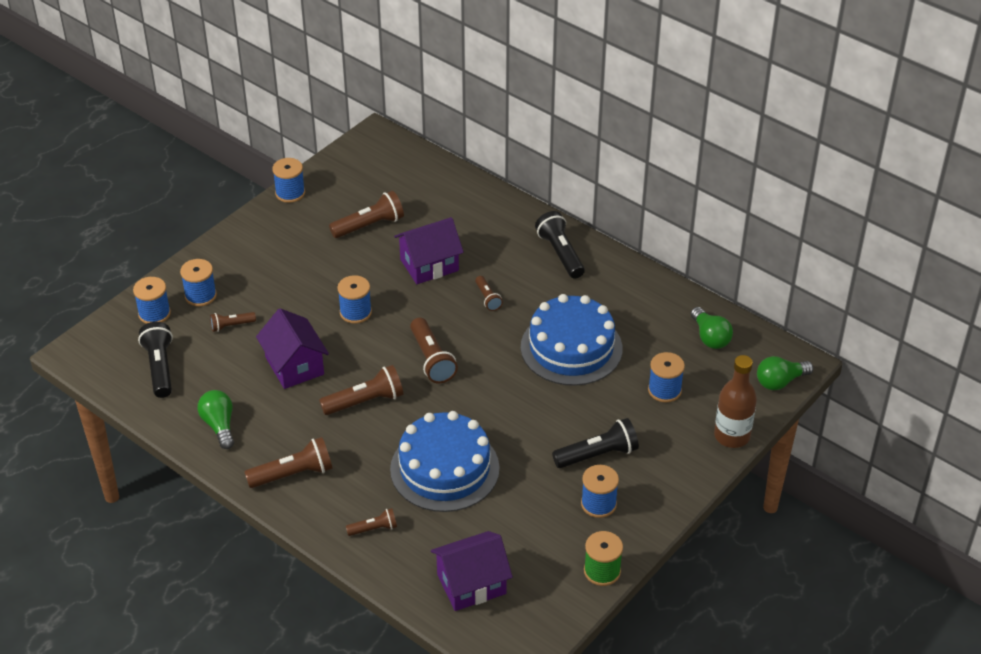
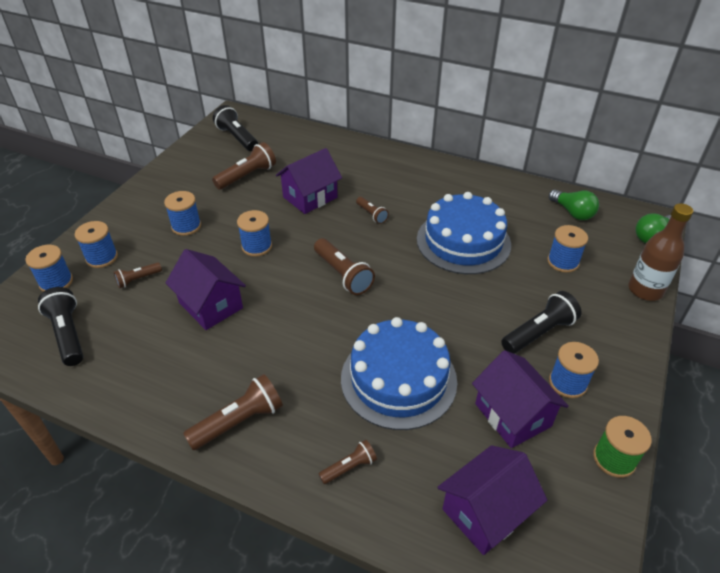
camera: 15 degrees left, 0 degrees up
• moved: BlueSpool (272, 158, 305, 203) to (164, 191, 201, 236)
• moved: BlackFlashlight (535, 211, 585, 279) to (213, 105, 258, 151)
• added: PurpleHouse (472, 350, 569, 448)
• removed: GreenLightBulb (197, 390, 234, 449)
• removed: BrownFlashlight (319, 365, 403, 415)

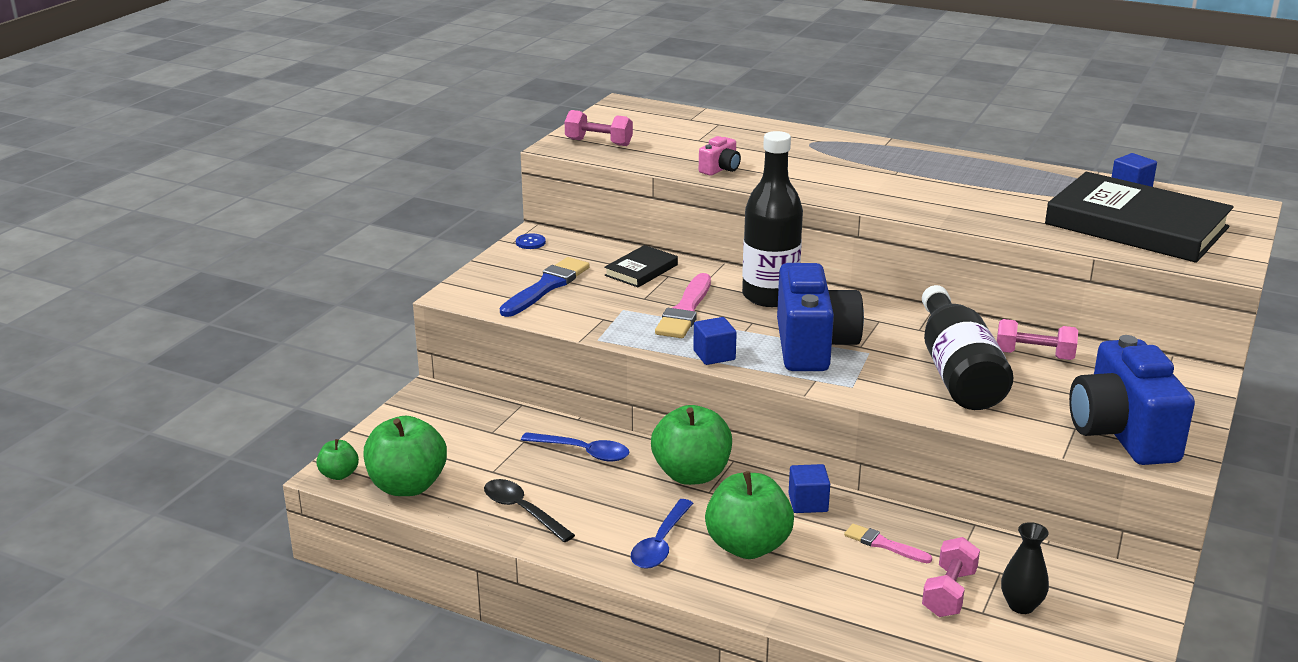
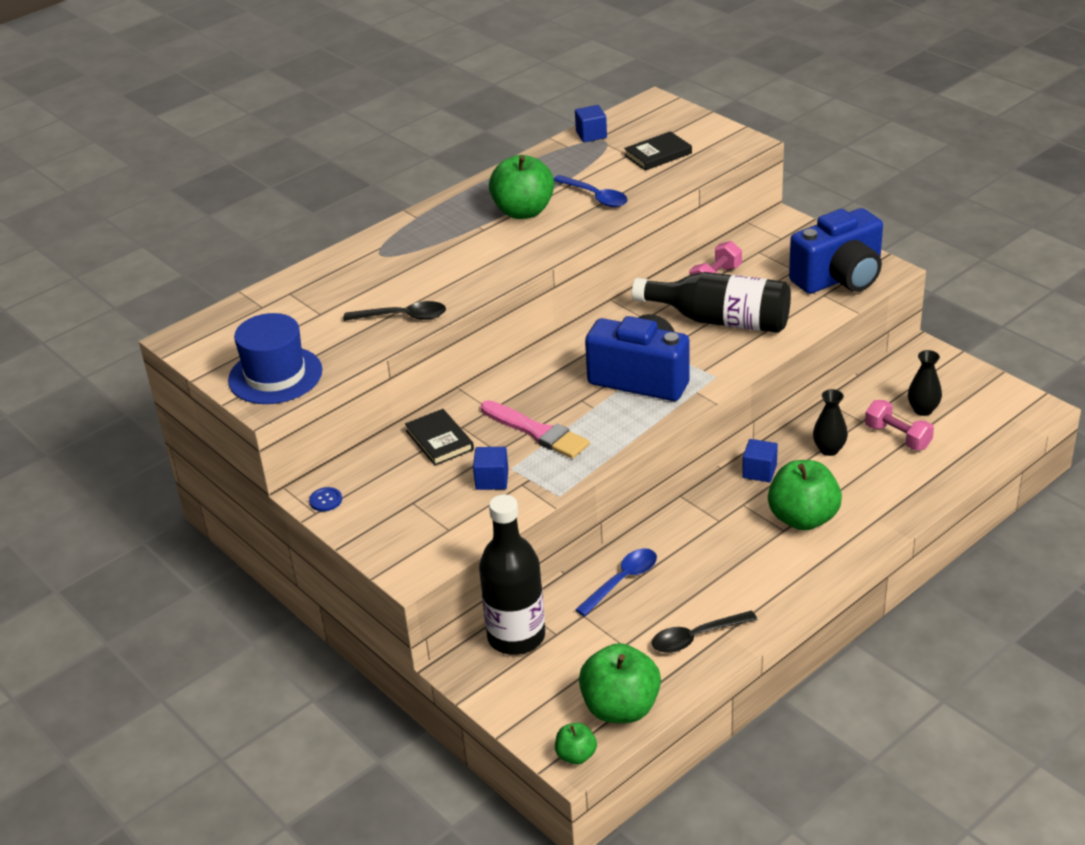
camera: 65 degrees left, 10 degrees up
• replaced: PinkDumbbell (565, 110, 633, 146) to BlueHat (228, 313, 322, 404)
• replaced: PinkCamera (699, 136, 741, 176) to BlackSpoon (343, 301, 446, 321)
• moved: BlueCube (693, 317, 737, 365) to (473, 447, 509, 490)
• moved: BlackBottle (742, 131, 803, 307) to (479, 495, 545, 655)
• moved: GreenApple (651, 405, 732, 485) to (489, 155, 554, 219)
• moved: BlueSpoon (631, 499, 693, 569) to (554, 175, 628, 207)
• resized: BlackBook (1045, 172, 1234, 263) = (624, 131, 692, 171) x0.46
• turned: BlueCamera (1069, 335, 1195, 465) = (789, 208, 883, 294) 45 degrees counterclockwise
• replaced: PinkBrush (844, 524, 932, 563) to BlackVase (813, 389, 848, 456)
• removed: BlueBrush (500, 257, 590, 317)

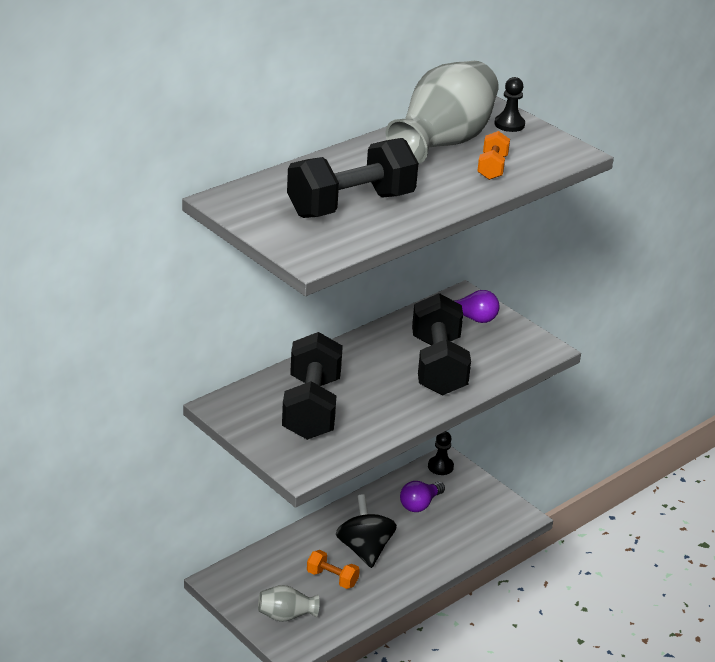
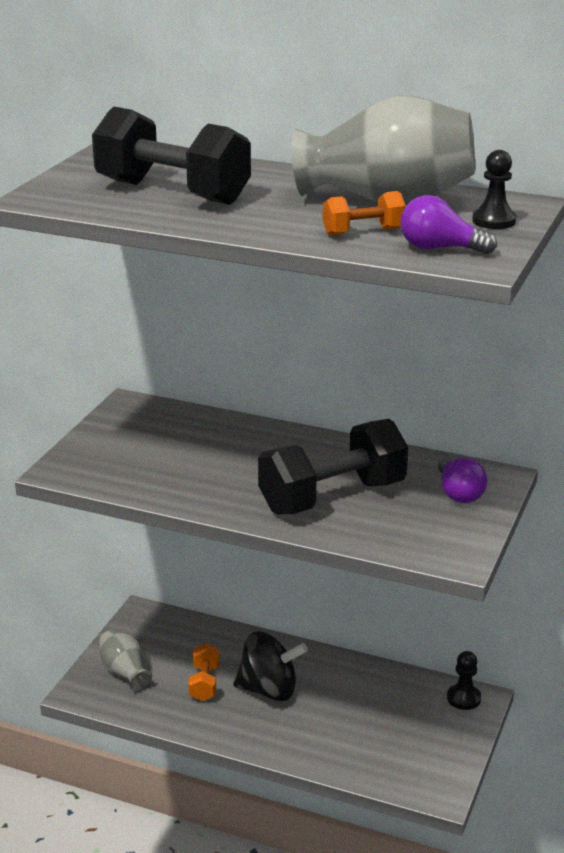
camera: 65 degrees right, 5 degrees down
• turned: BlackSpinningTop (336, 494, 397, 568) = (233, 631, 308, 701) 45 degrees clockwise
• moved: PurpleLightBulb (400, 481, 445, 512) to (400, 195, 497, 254)
• removed: BlackDumbbell (282, 332, 343, 440)

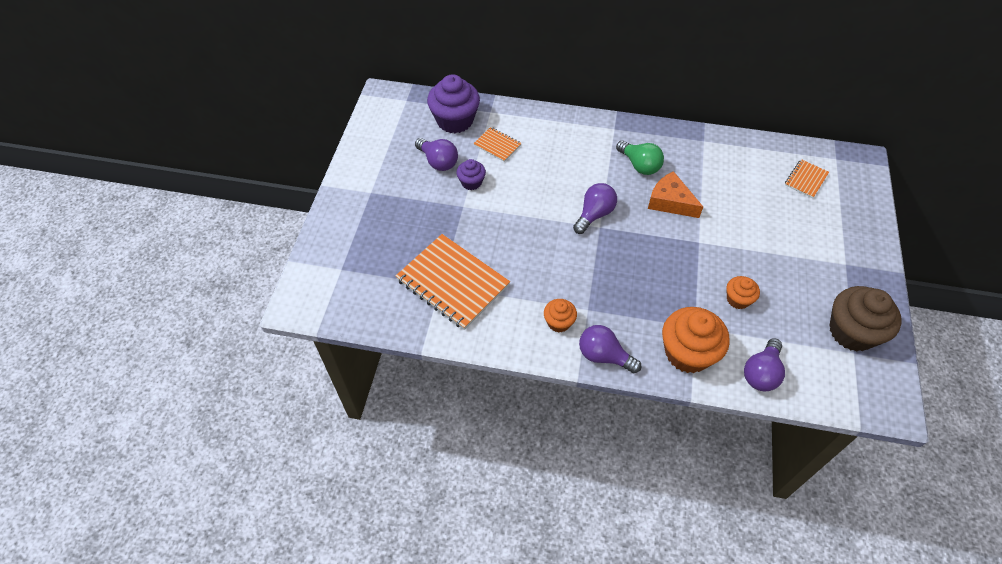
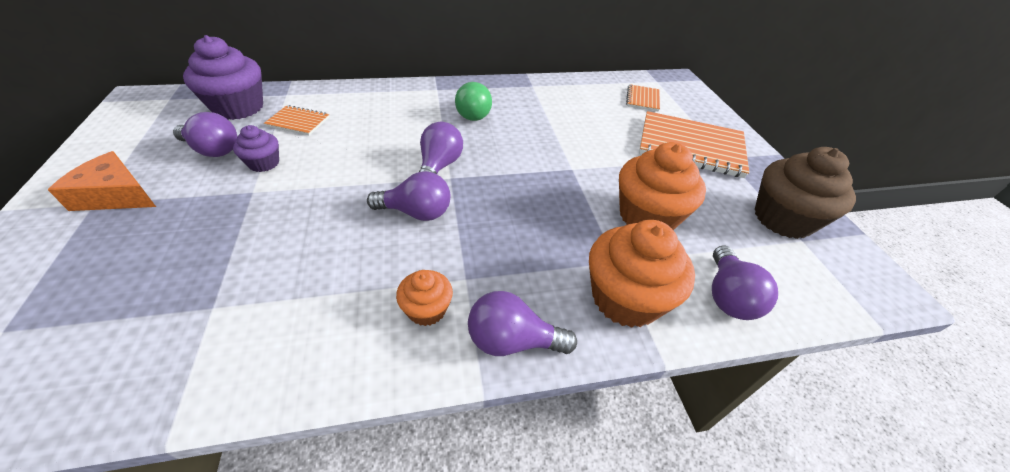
camera: 25 degrees left, 10 degrees down
• moved: OrangeCheese (648, 171, 703, 218) to (48, 151, 156, 211)
• added: PurpleLightBulb (367, 171, 450, 221)
• turned: GreenLightBulb (616, 141, 664, 175) = (455, 82, 492, 121) 75 degrees clockwise
• resized: OrangeCupcake (727, 276, 760, 309) = (619, 142, 706, 230) x1.90
• moved: OrangeNotebook (396, 234, 510, 330) to (639, 111, 749, 178)

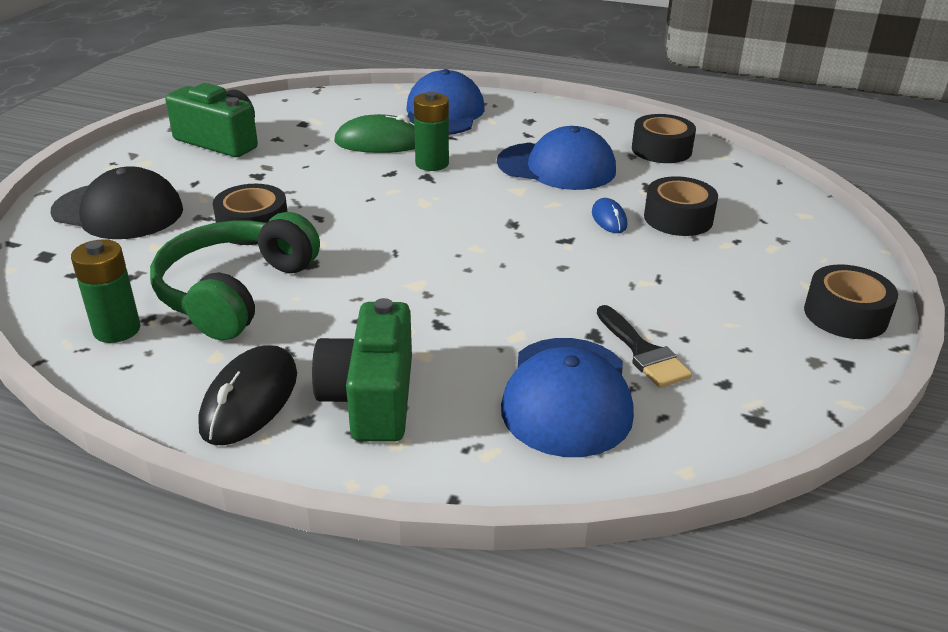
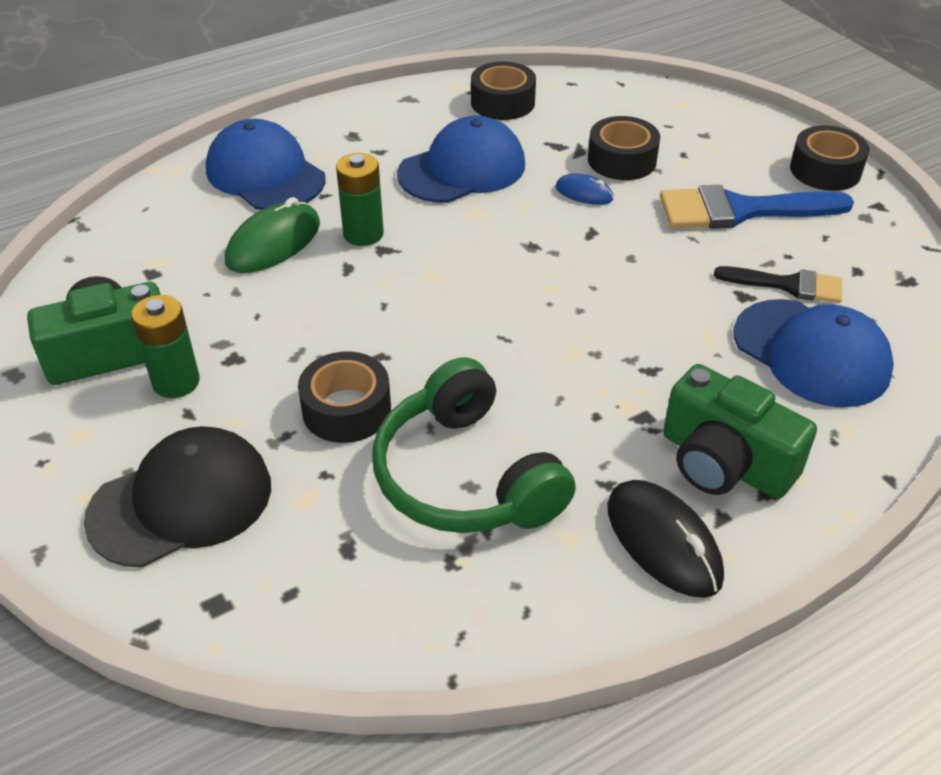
camera: 50 degrees left, 10 degrees up
• moved: GreenBattery (71, 239, 141, 343) to (131, 295, 200, 398)
• added: BlueBrush (660, 185, 854, 229)

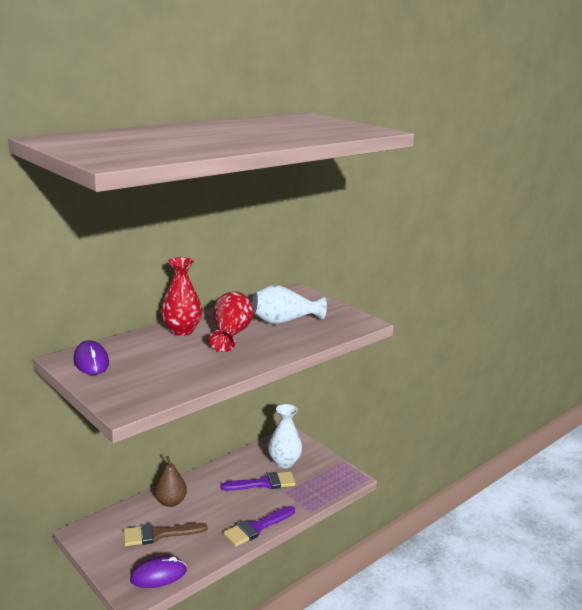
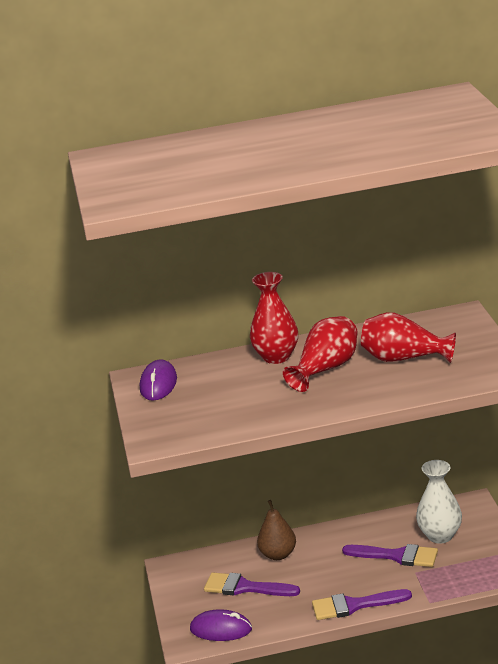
camera: 35 degrees right, 5 degrees up
• recoloured: BrownBrush (124, 523, 207, 546) to PurpleBrush (204, 572, 300, 596)
• recoloured: WhiteVase (252, 285, 327, 324) to RedVase (361, 312, 456, 363)

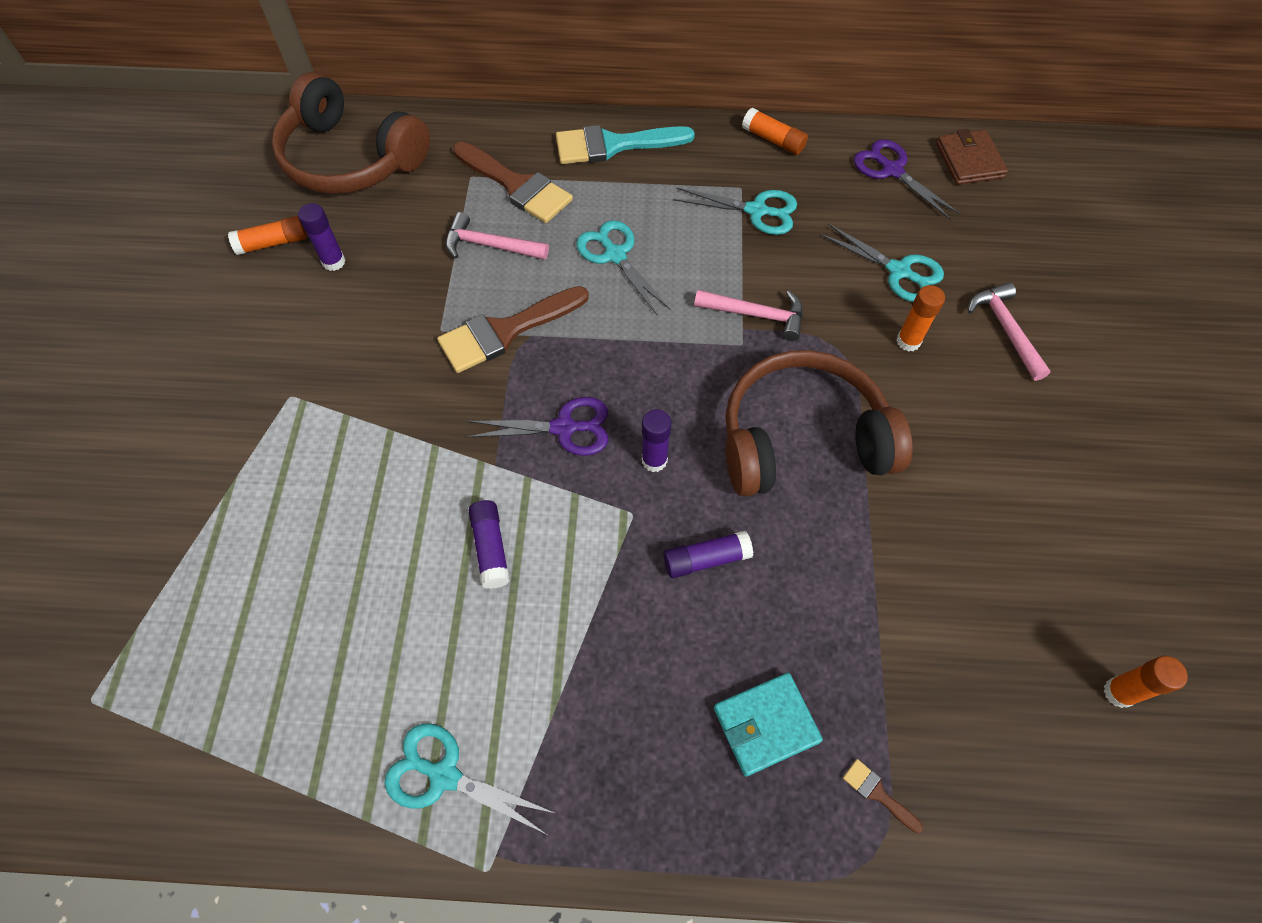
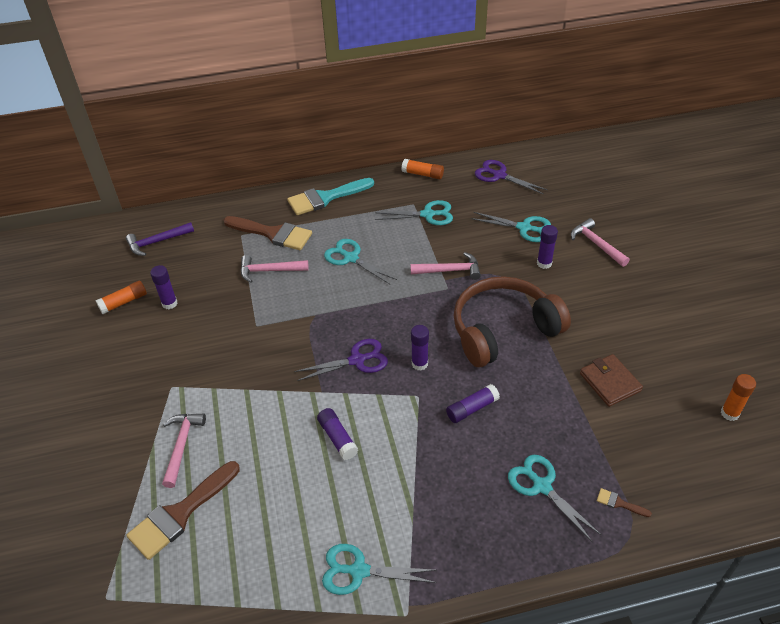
camera: 15 degrees left, 15 degrees down
• replaced: BrownHeadphones (272, 72, 430, 194) to PurpleHammer (126, 222, 194, 256)
• moved: BrownBrush (437, 286, 589, 373) to (126, 461, 240, 560)
• added: PinkHammer (162, 414, 206, 488)
• replaced: TurquoiseWallet (714, 673, 823, 777) to TurquoiseScissors (508, 455, 601, 542)
• recoloured: OrangeGlueStick (896, 285, 945, 352) to PurpleGlueStick (537, 225, 558, 269)
• moved: BrownWallet (936, 129, 1008, 185) to (580, 354, 643, 407)

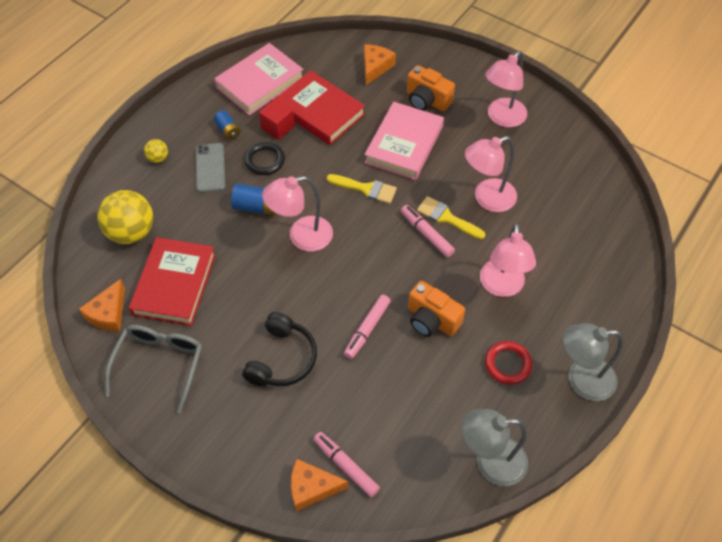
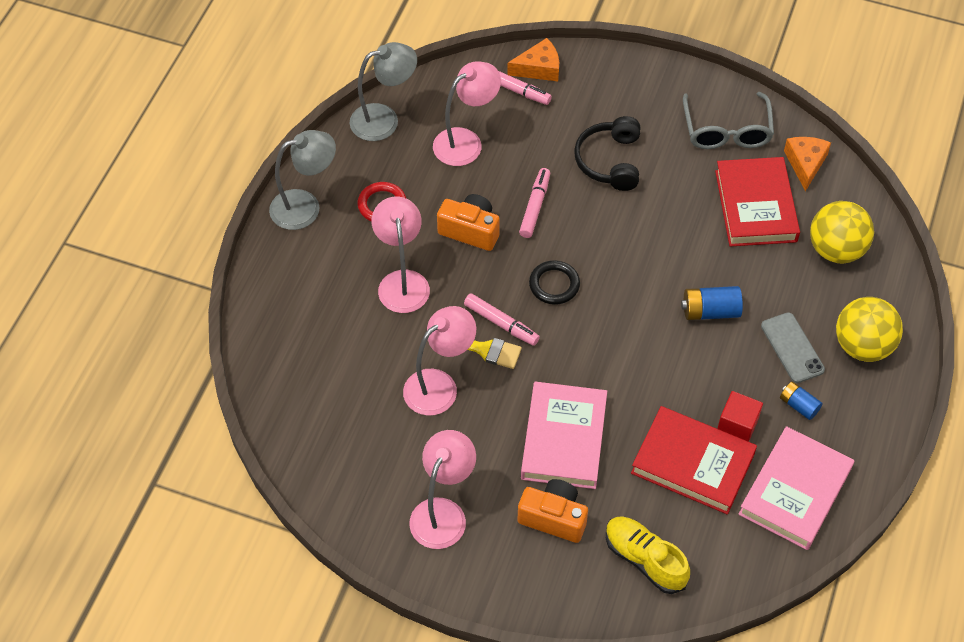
camera: 165 degrees right, 0 degrees up
• moved: PinkLamp (262, 176, 333, 252) to (433, 61, 501, 166)
• moved: BlackRing (244, 142, 285, 175) to (529, 260, 580, 305)
• replaced: OrangeCheese (364, 44, 396, 85) to YellowShoe (606, 516, 690, 594)
• resized: YellowBall (144, 139, 168, 163) = (836, 297, 903, 362) x2.13
• removed: YellowBrush (327, 174, 397, 204)

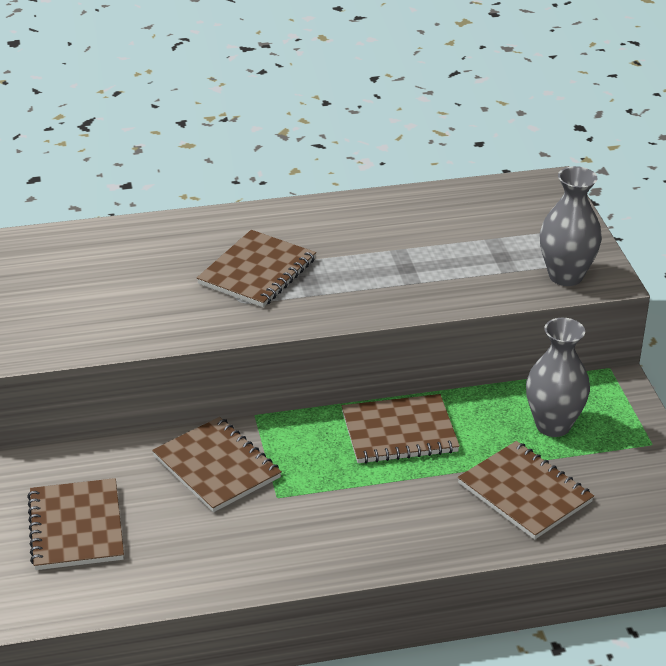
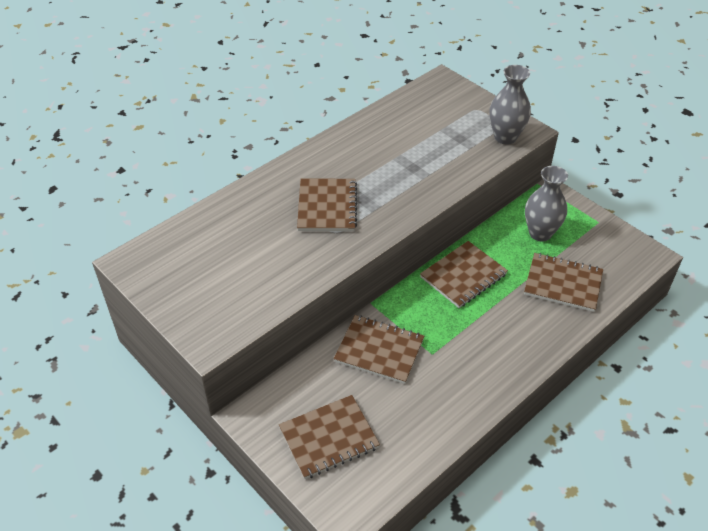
camera: 30 degrees left, 10 degrees up
• turned: BrownNotebook (27, 478, 124, 570) = (279, 395, 380, 479) 75 degrees counterclockwise

